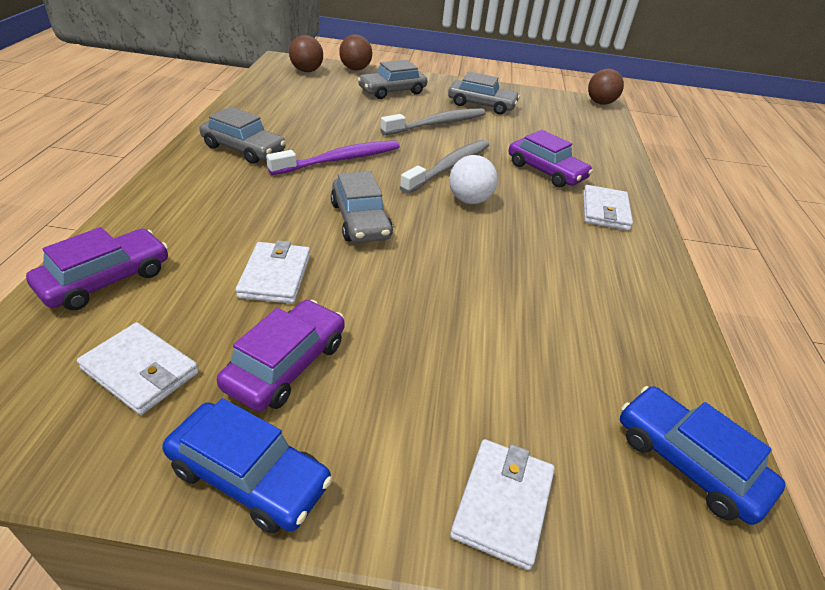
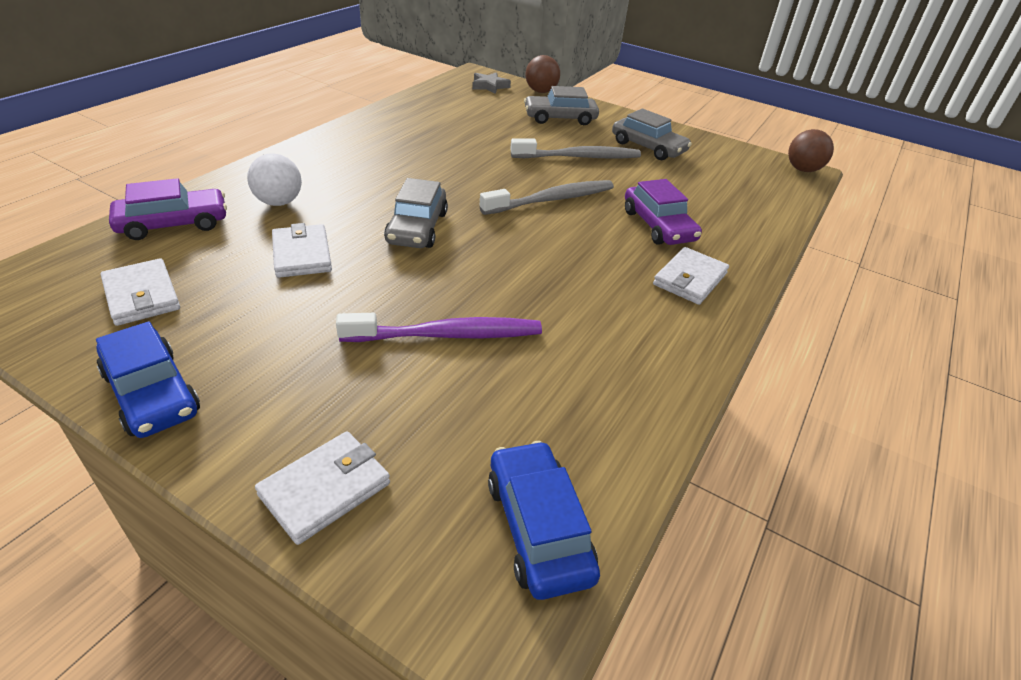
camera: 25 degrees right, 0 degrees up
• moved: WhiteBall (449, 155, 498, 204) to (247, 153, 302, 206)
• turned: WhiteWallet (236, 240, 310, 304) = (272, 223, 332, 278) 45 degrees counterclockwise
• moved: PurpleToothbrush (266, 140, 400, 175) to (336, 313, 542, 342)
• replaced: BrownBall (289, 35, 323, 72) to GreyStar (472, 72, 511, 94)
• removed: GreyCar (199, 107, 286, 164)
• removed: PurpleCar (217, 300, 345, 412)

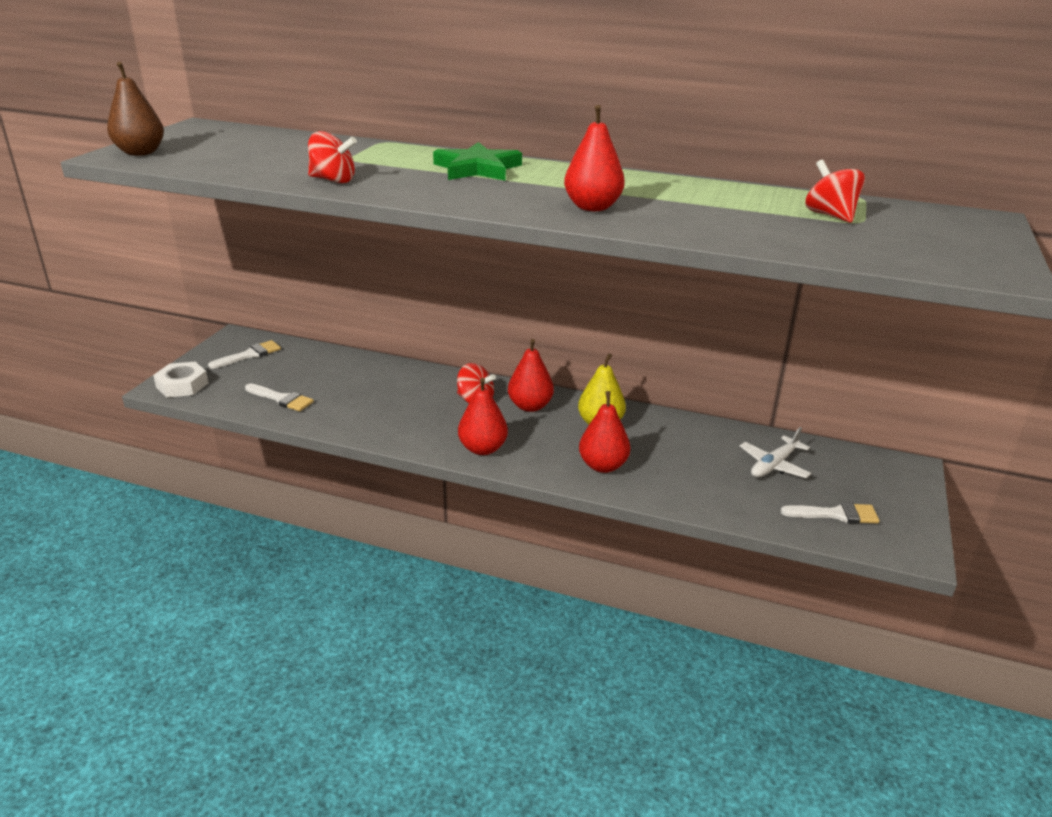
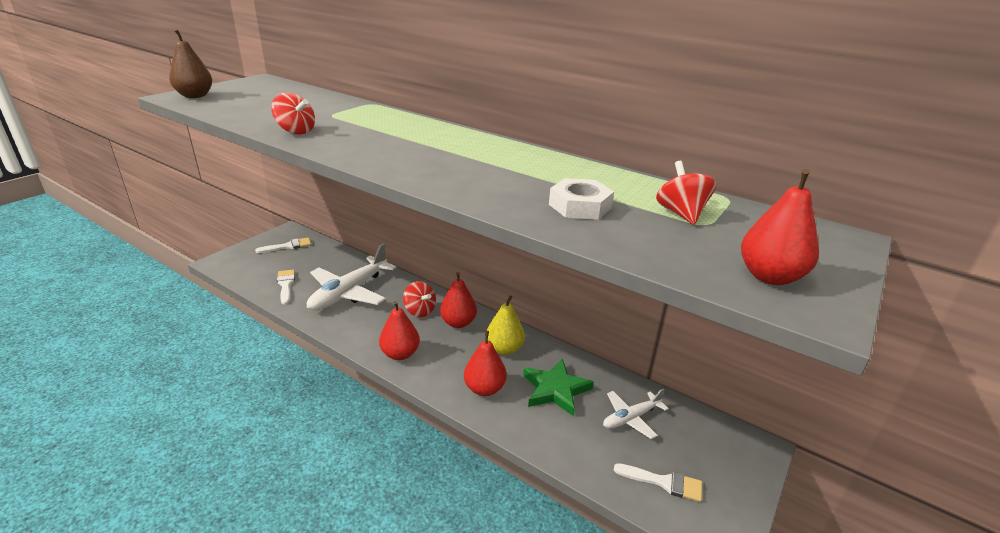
camera: 15 degrees right, 0 degrees up
• turned: WhiteBrush (245, 384, 314, 411) = (277, 270, 295, 305) 150 degrees counterclockwise
• added: WhitePlane (307, 243, 397, 310)
• moved: GreenStar (433, 142, 522, 181) to (523, 359, 594, 416)
• moved: WhiteNut (153, 362, 208, 397) to (549, 178, 614, 220)
• moved: RedPear (564, 105, 625, 211) to (741, 169, 819, 285)

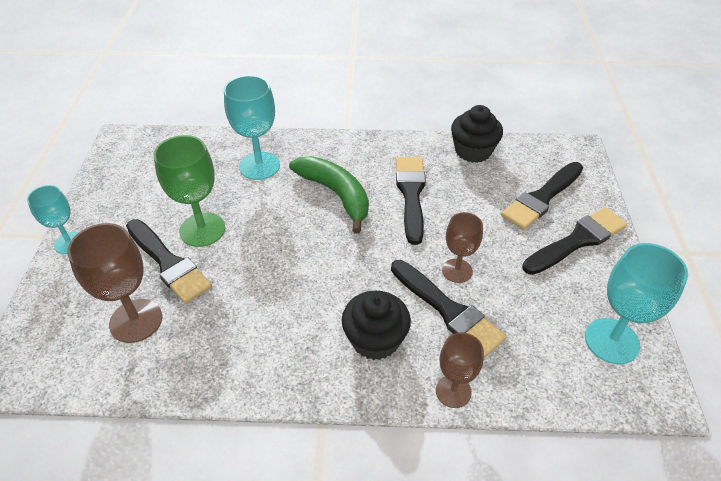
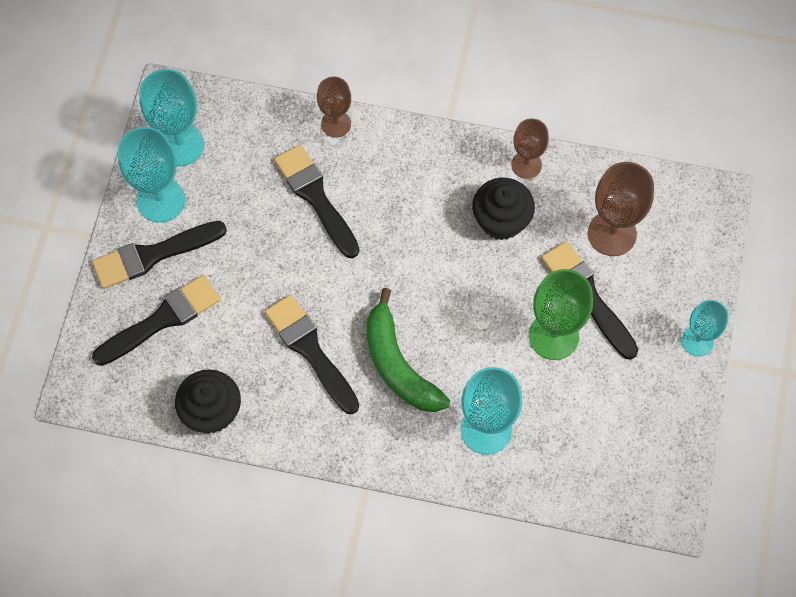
camera: 170 degrees left, 20 degrees up
• added: TurquoiseGoblet (118, 127, 185, 222)
• turned: BlackBrush (396, 157, 426, 245) = (265, 294, 359, 414) 135 degrees clockwise
• moved: BlackCupcake (342, 291, 411, 360) to (472, 178, 535, 240)
• moved: BrownGoblet (442, 212, 483, 283) to (511, 118, 549, 179)

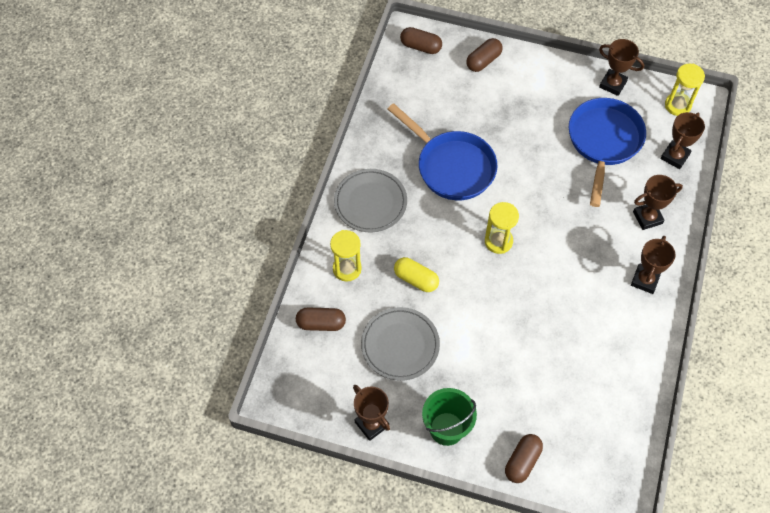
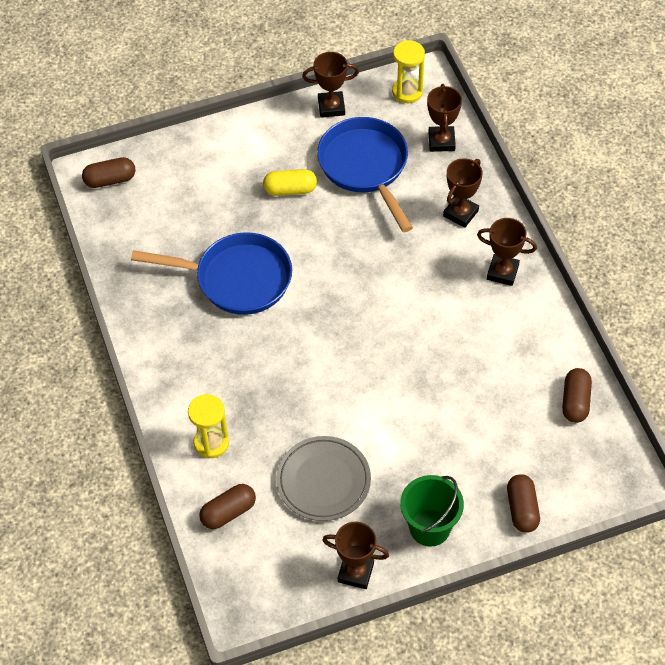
camera: 35 degrees left, 5 degrees down
• moved: YellowCapsule (394, 257, 439, 292) to (263, 169, 317, 196)
• turned: BrownTrophy (631, 236, 675, 294) = (477, 218, 537, 286) 60 degrees counterclockwise
• moved: BrownCapsule (466, 38, 503, 72) to (562, 368, 592, 423)
• removed: GreyPlate (334, 169, 407, 232)
• removed: YellowHourglass (485, 202, 519, 254)

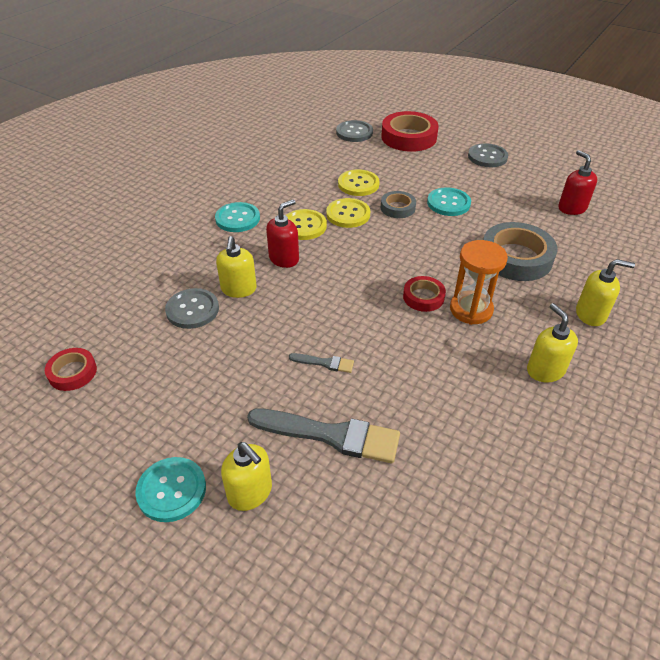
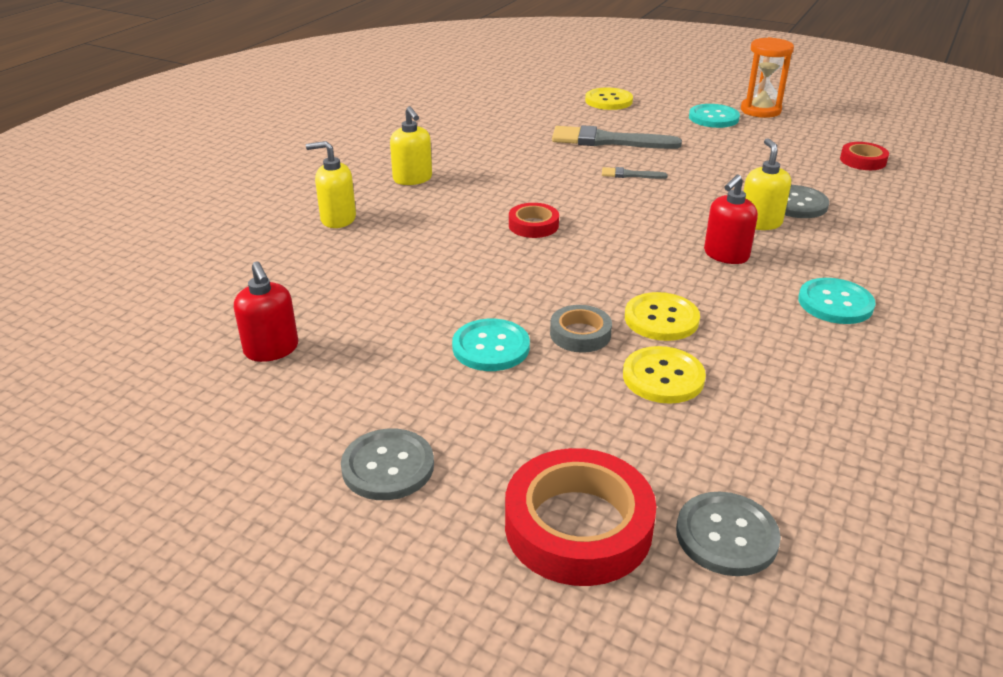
camera: 175 degrees right, 10 degrees down
• moved: YellowButton (285, 209, 327, 240) to (585, 87, 633, 110)
• moved: OrangeHourglass (450, 240, 508, 325) to (741, 37, 794, 118)
• removed: YellowSoapDispenser (221, 442, 272, 511)
• removed: GreyTape (483, 222, 558, 281)

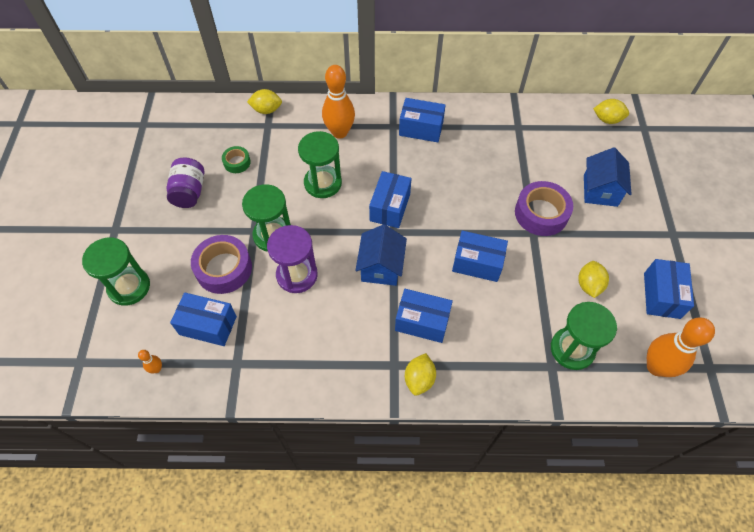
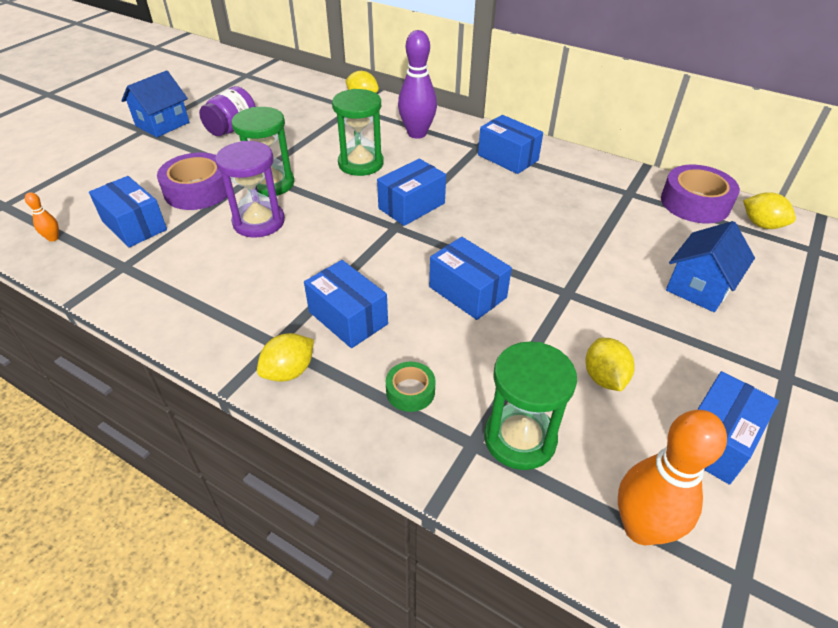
camera: 30 degrees right, 15 degrees down
• moved: BlueHouse (355, 224, 407, 286) to (121, 70, 189, 137)
• moved: GreenTape (222, 146, 251, 173) to (386, 362, 436, 412)
• recoloured: OrangeBowlingPin (322, 65, 355, 139) to PurpleBowlingPin (398, 30, 437, 139)
• turned: YellowLemon (578, 261, 609, 298) = (585, 338, 634, 391) 45 degrees counterclockwise
• moved: PurpleTape (515, 181, 573, 236) to (661, 165, 740, 223)
• removed: GreenHourglass (82, 238, 150, 306)

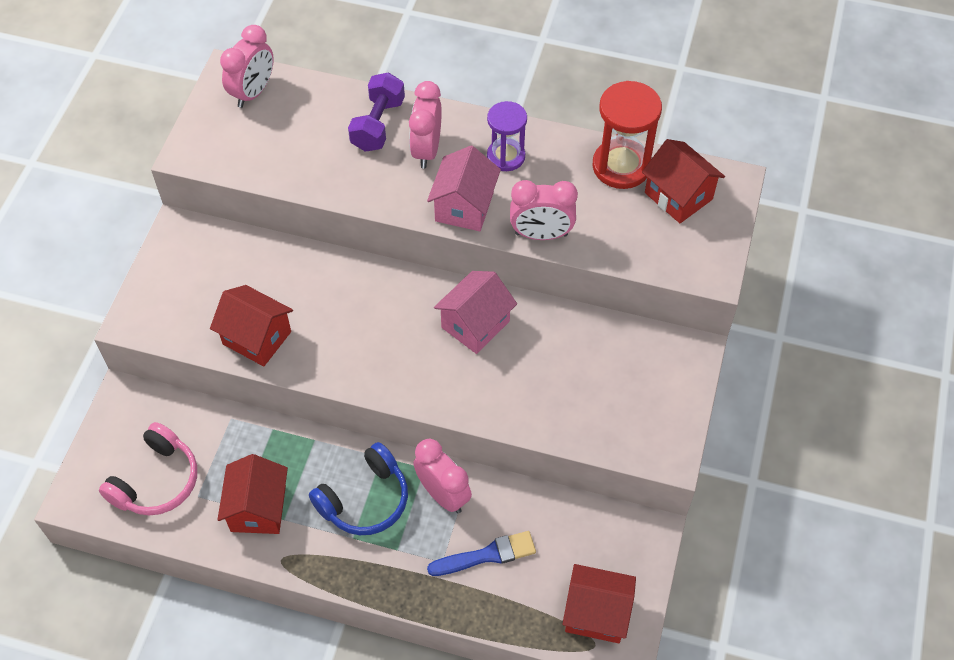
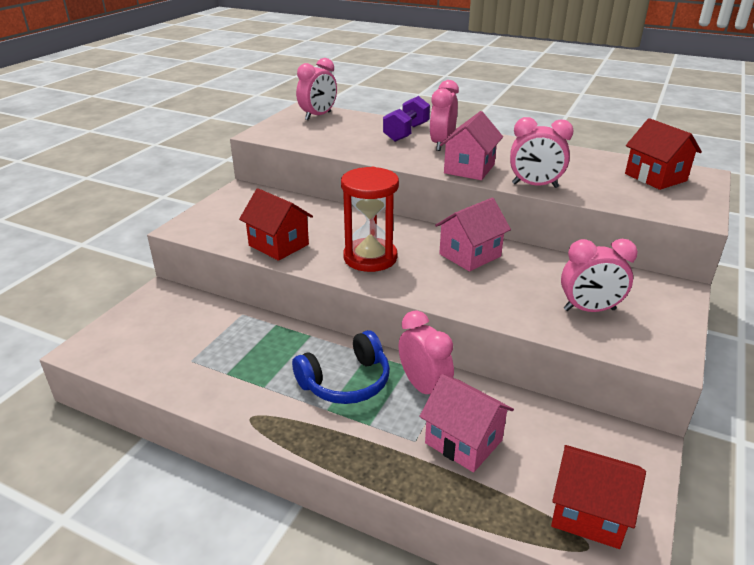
camera: 10 degrees right, 25 degrees down
• moved: RedHourglass (593, 81, 662, 189) to (341, 167, 399, 272)
• replaced: BlueBrush (427, 531, 536, 576) to PinkHouse (419, 374, 514, 472)
• added: PinkClock (561, 239, 638, 312)
• removed: PinkHeadphones (99, 422, 197, 515)
• removed: RedHouse (217, 454, 288, 534)
• removed: PurpleHourglass (487, 101, 527, 171)

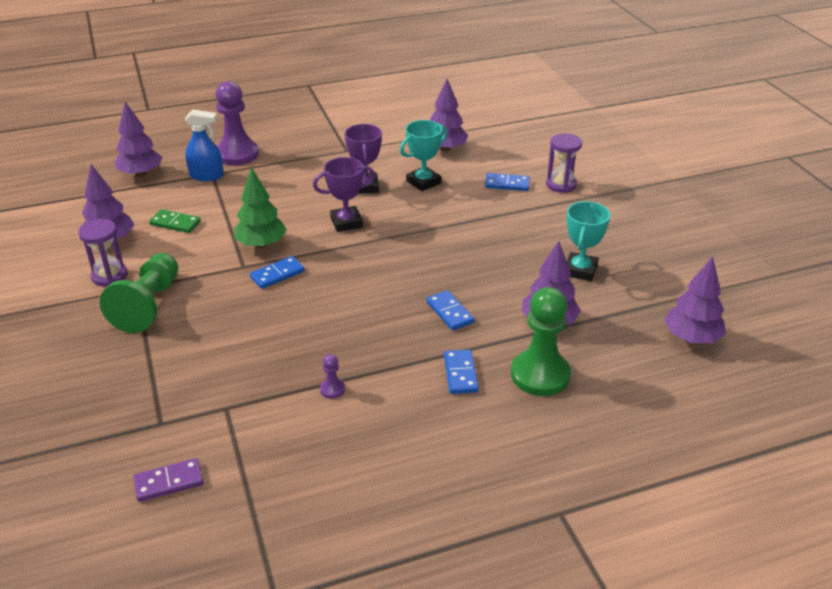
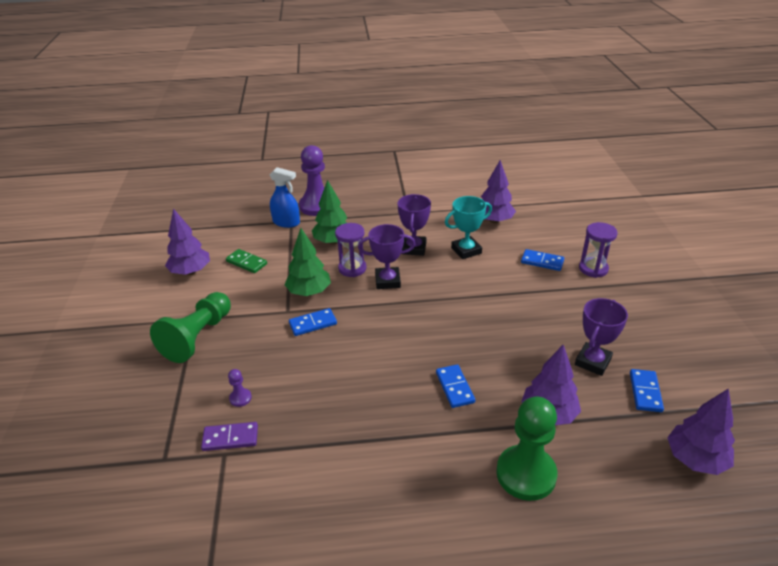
camera: 15 degrees right, 0 degrees up
• moved: PurpleDomino (133, 458, 203, 502) to (201, 422, 258, 451)
• moved: PurplePawn (320, 354, 345, 399) to (228, 369, 252, 407)
• added: GreenTree (312, 180, 347, 245)
• moved: PurpleHourglass (78, 219, 127, 286) to (335, 223, 366, 277)
• recoloured: TurquoiseTrophy (567, 201, 611, 281) to PurpleTrophy (575, 298, 628, 376)
• moved: BlueDomino (444, 350, 478, 394) to (630, 369, 664, 412)
• removed: PurpleTree (114, 102, 162, 177)

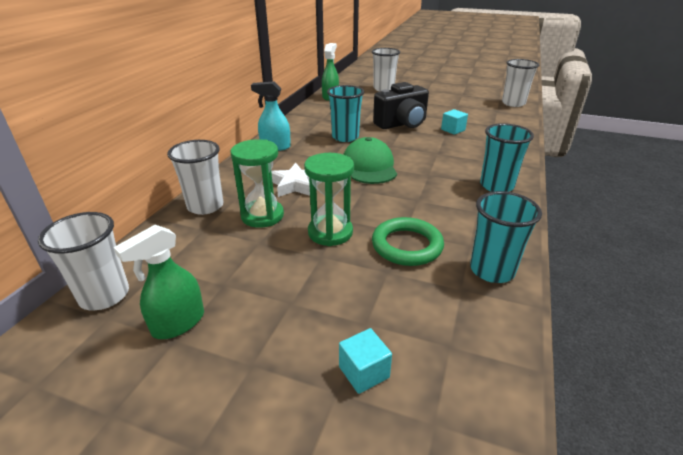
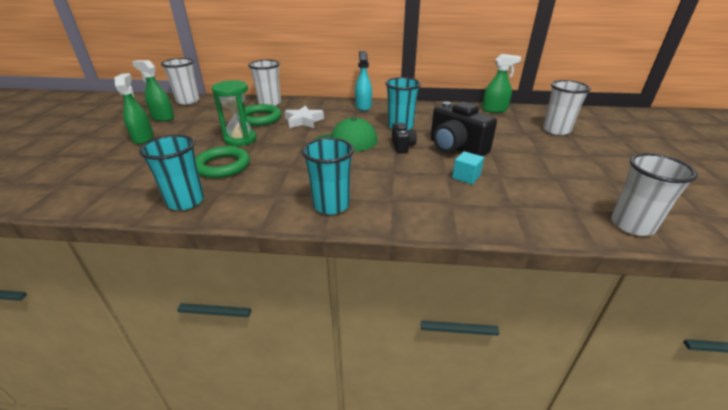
camera: 75 degrees right, 0 degrees up
• added: GreenSprayBottle (114, 73, 154, 144)
• replaced: GreenHourglass (231, 139, 284, 228) to GreenRing (238, 104, 282, 126)
• added: BlackCamera (392, 123, 417, 153)
• removed: TurquoiseCube (339, 328, 392, 394)

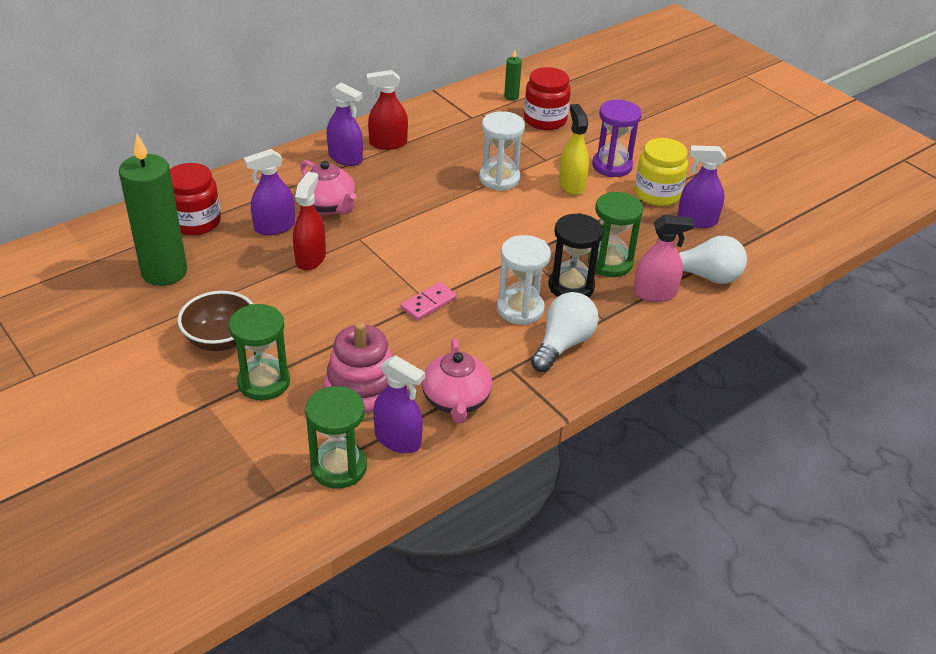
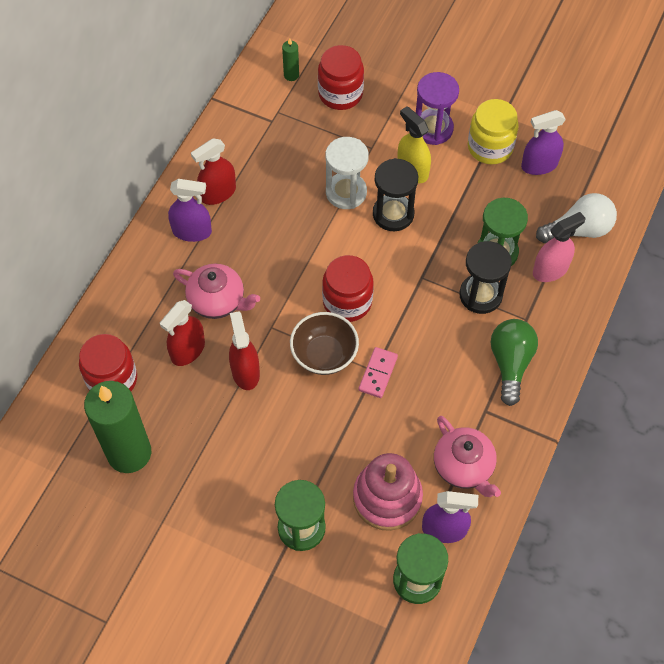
camera: 25 degrees left, 20 degrees up
• recoloured: PurpleSprayBottle (244, 149, 295, 235) to RedSprayBottle (160, 300, 205, 366)
• moved: BrownBowl (178, 291, 253, 351) to (290, 312, 359, 375)
• added: RedJar (322, 255, 374, 322)
• added: BlackHourglass (373, 158, 418, 231)
• recoloured: WhiteLightBulb (531, 292, 599, 372) to GreenLightBulb (491, 319, 538, 406)
• removed: WhiteHourglass (497, 235, 551, 325)

